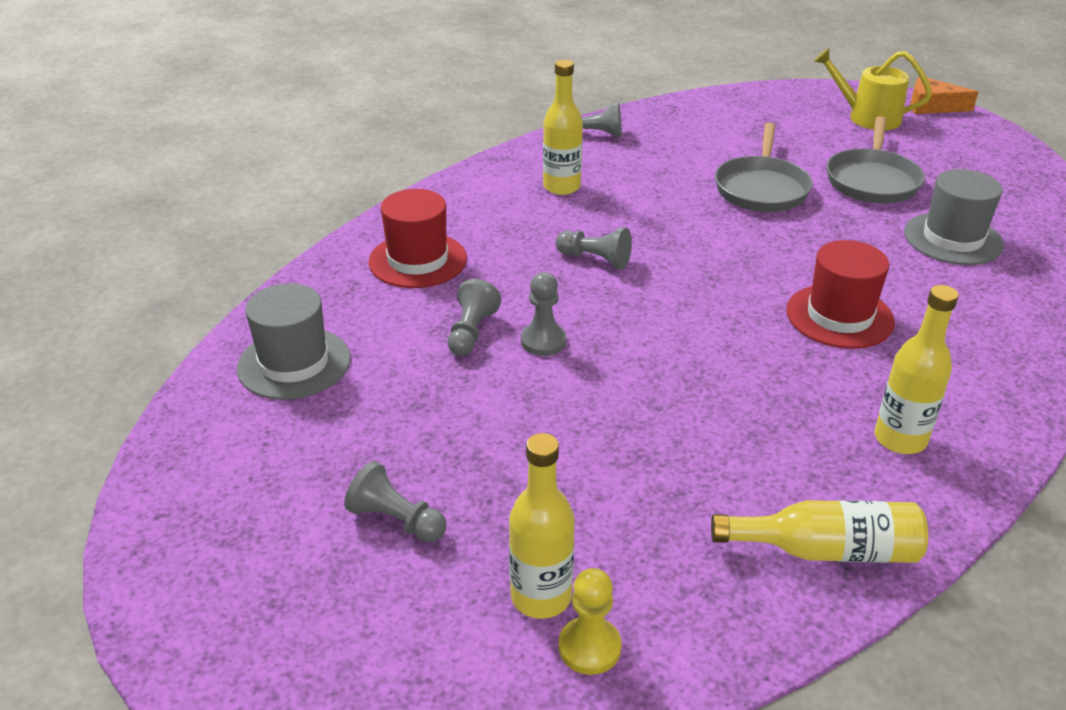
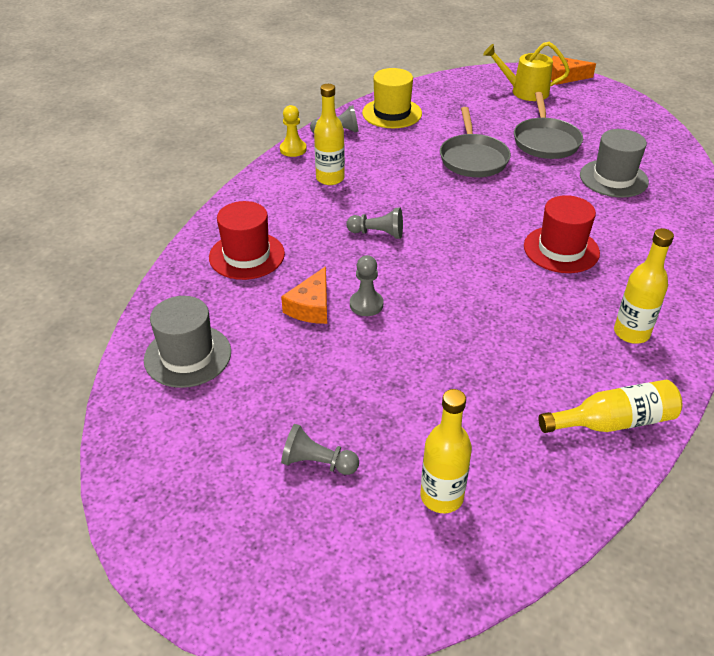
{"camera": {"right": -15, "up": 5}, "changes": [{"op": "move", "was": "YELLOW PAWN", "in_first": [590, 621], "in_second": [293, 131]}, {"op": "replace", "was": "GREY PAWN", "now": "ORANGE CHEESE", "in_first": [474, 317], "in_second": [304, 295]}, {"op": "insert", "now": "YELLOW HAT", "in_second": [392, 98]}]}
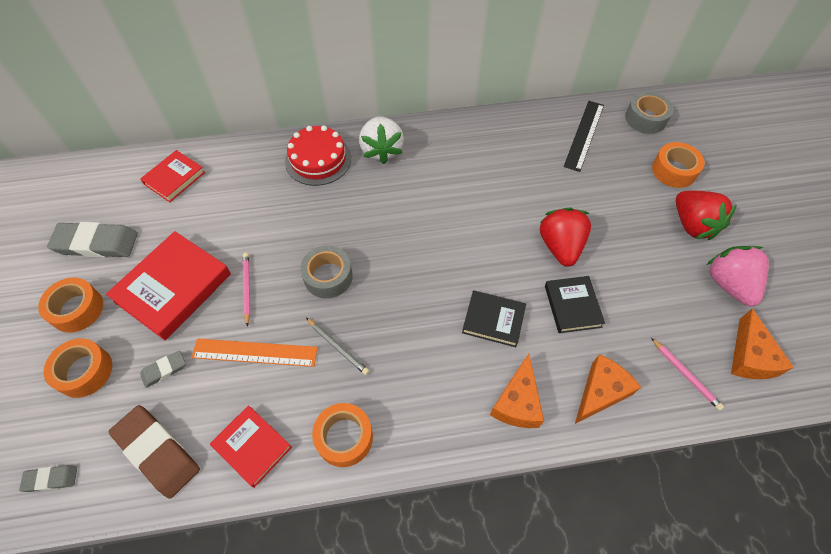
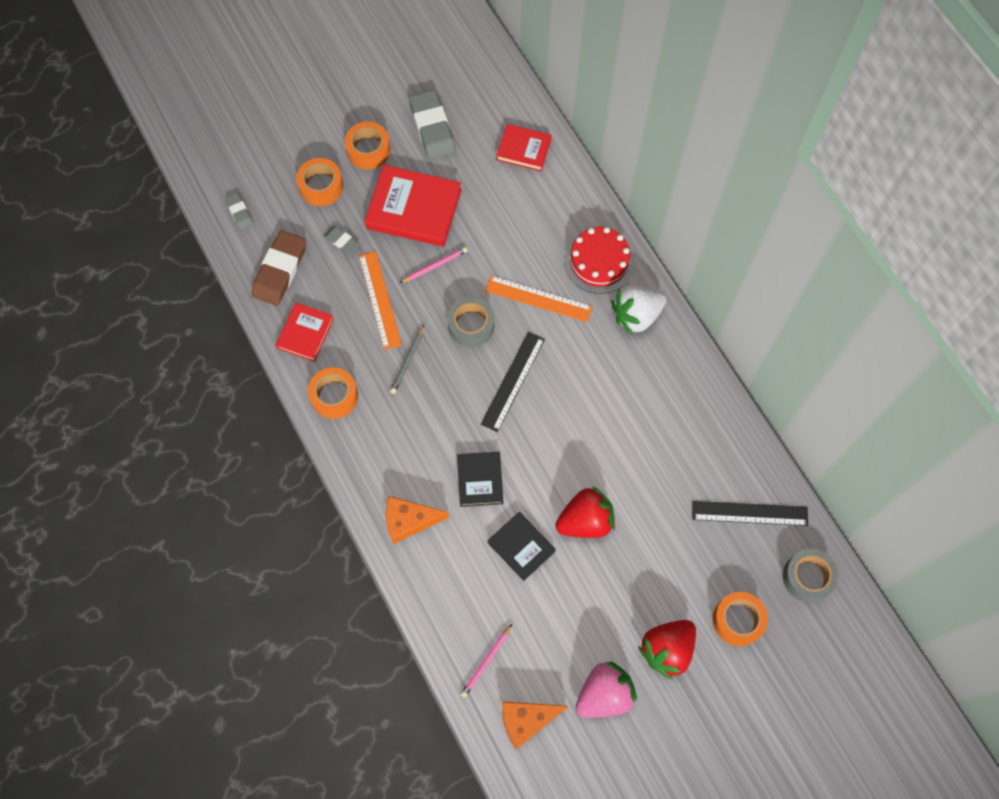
{"camera": {"right": 70, "up": 10}, "changes": [{"op": "insert", "now": "BLACK RULER", "in_second": [513, 382]}, {"op": "insert", "now": "ORANGE RULER", "in_second": [539, 298]}, {"op": "rotate", "was": "BLACK BOOK", "in_first": [575, 304], "in_second": [521, 546], "clockwise": 75}, {"op": "delete", "was": "ORANGE CHEESE", "in_first": [608, 389]}]}
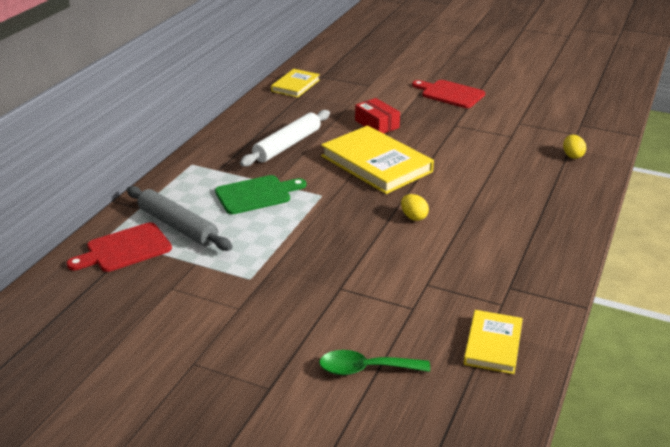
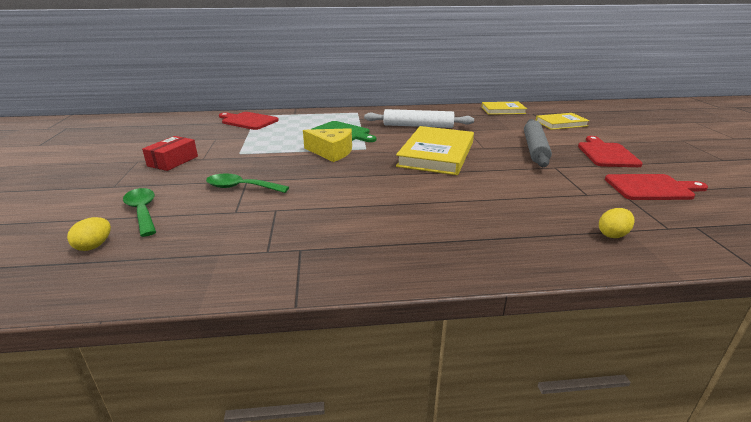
{"camera": {"right": 60, "up": -5}, "changes": [{"op": "move", "was": "YELLOW EGG", "in_first": [415, 207], "in_second": [89, 234]}, {"op": "move", "was": "RED BOX", "in_first": [377, 116], "in_second": [170, 153]}, {"op": "insert", "now": "GREEN SPOON", "in_second": [247, 183]}, {"op": "insert", "now": "YELLOW CHEESE", "in_second": [327, 145]}, {"op": "move", "was": "GREY ROLLING PIN", "in_first": [179, 218], "in_second": [538, 143]}, {"op": "move", "was": "YELLOW BOOK", "in_first": [493, 342], "in_second": [562, 121]}, {"op": "insert", "now": "RED CUTTING BOARD", "in_second": [656, 187]}]}
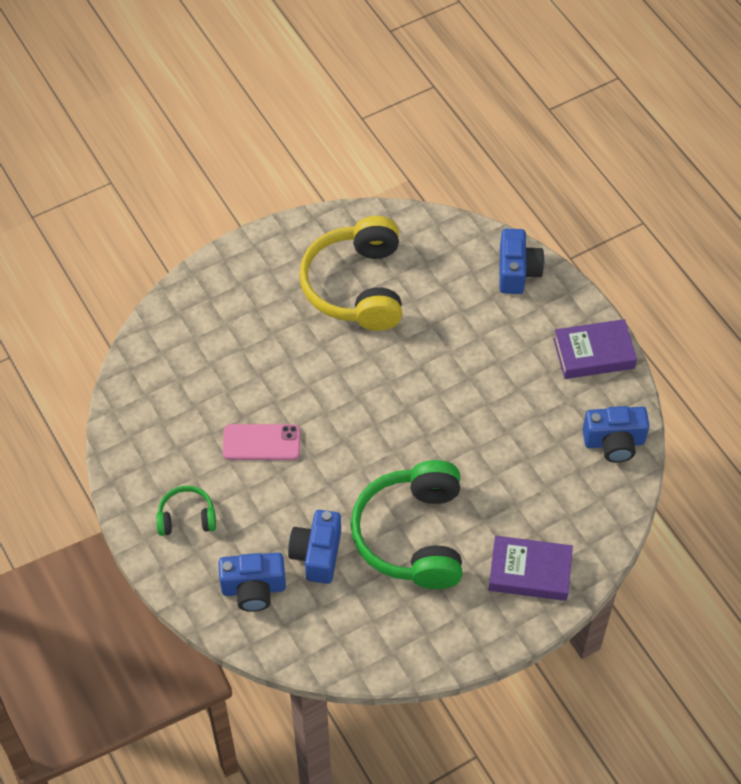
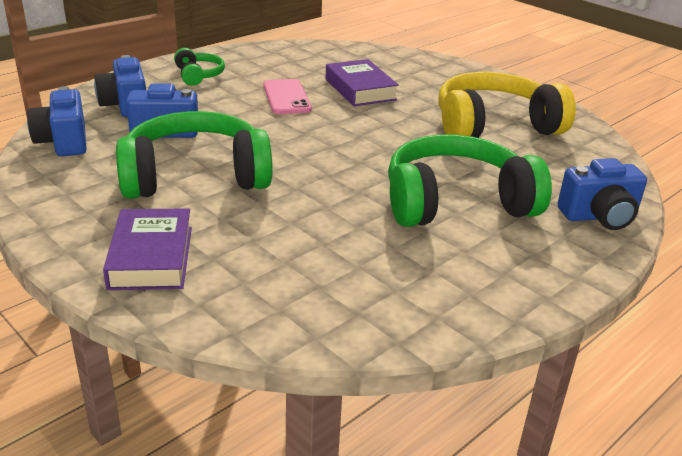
{"camera": {"right": 75, "up": -25}, "changes": [{"op": "move", "was": "BLUE CAMERA", "in_first": [616, 434], "in_second": [57, 121]}, {"op": "move", "was": "PURPLE BOOK", "in_first": [595, 349], "in_second": [362, 82]}, {"op": "insert", "now": "GREEN HEADPHONES", "in_second": [470, 181]}]}
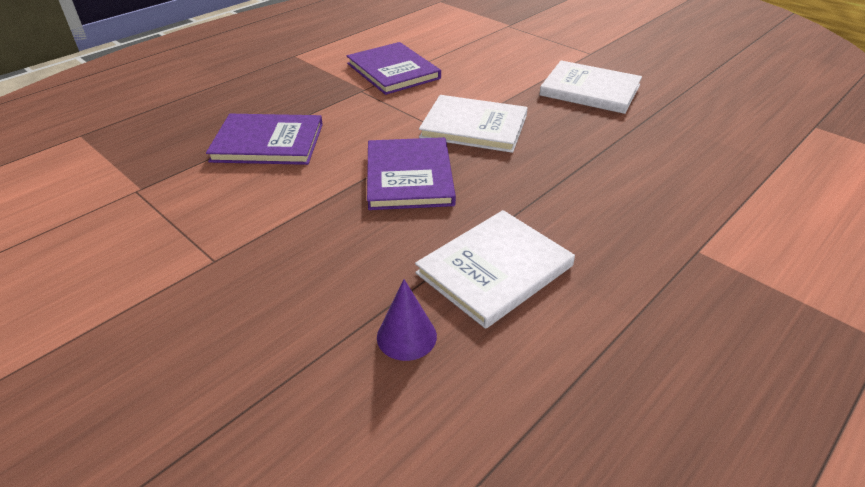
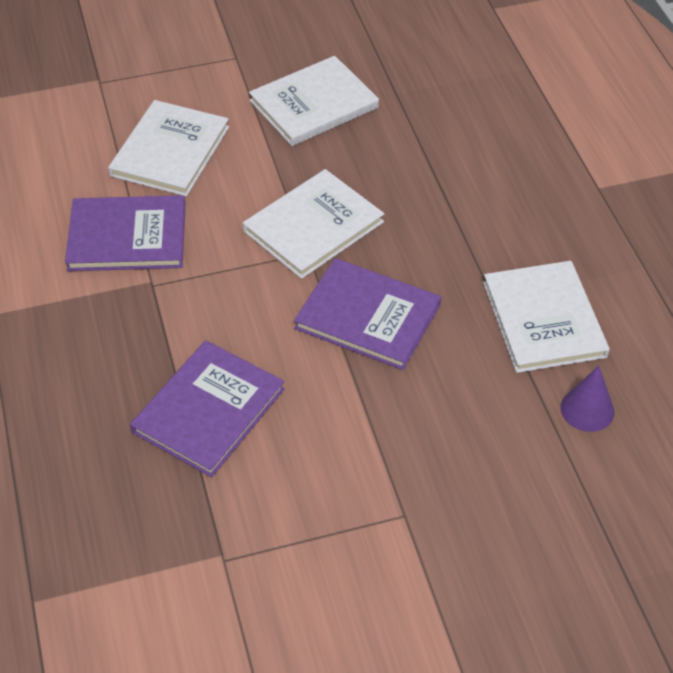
{"camera": {"right": -60, "up": 10}, "changes": [{"op": "insert", "now": "WHITE BOOK", "in_second": [168, 148]}]}
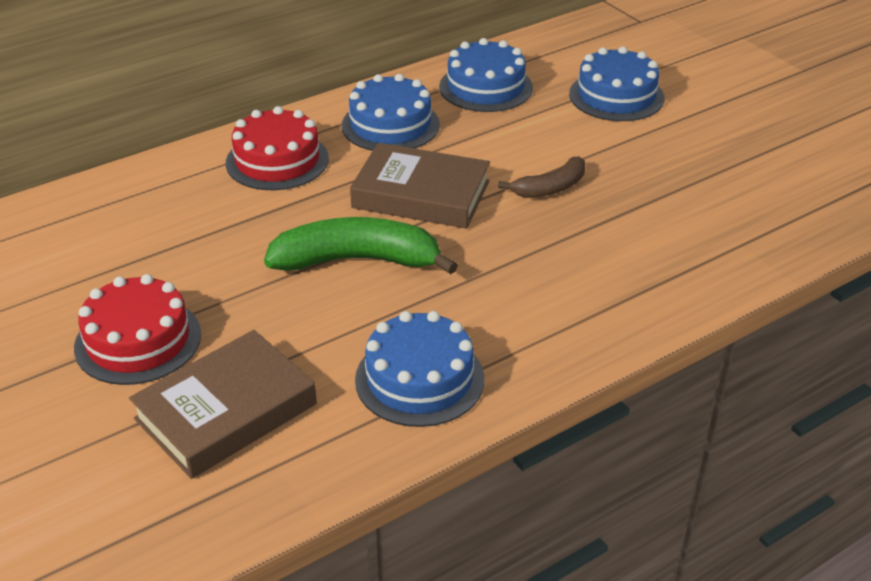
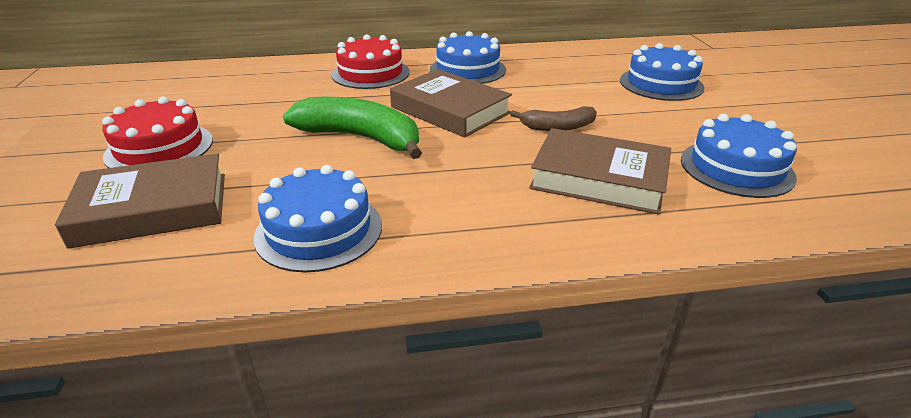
{"camera": {"right": 25, "up": -5}, "changes": [{"op": "insert", "now": "BROWN BOOK", "in_second": [600, 171]}, {"op": "move", "was": "BLUE CAKE", "in_first": [486, 75], "in_second": [739, 156]}]}
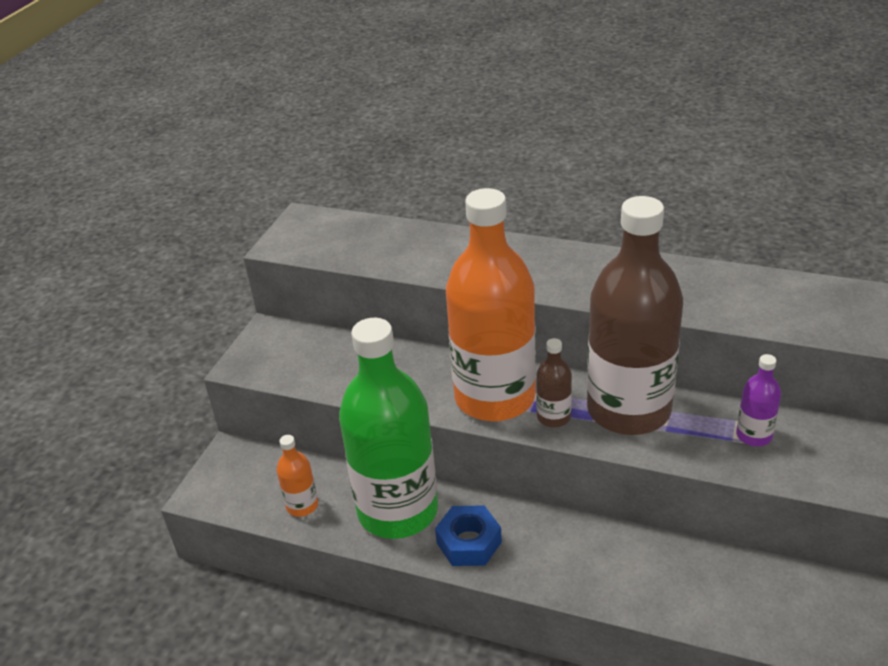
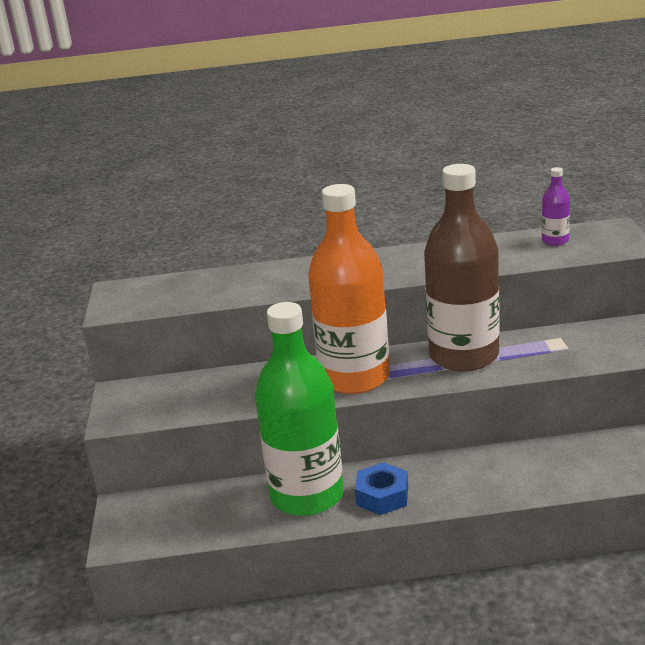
{"camera": {"right": -25, "up": -10}, "changes": [{"op": "move", "was": "PURPLE BOTTLE", "in_first": [758, 400], "in_second": [556, 206]}, {"op": "delete", "was": "ORANGE BOTTLE", "in_first": [297, 476]}, {"op": "delete", "was": "BROWN BOTTLE", "in_first": [554, 382]}]}
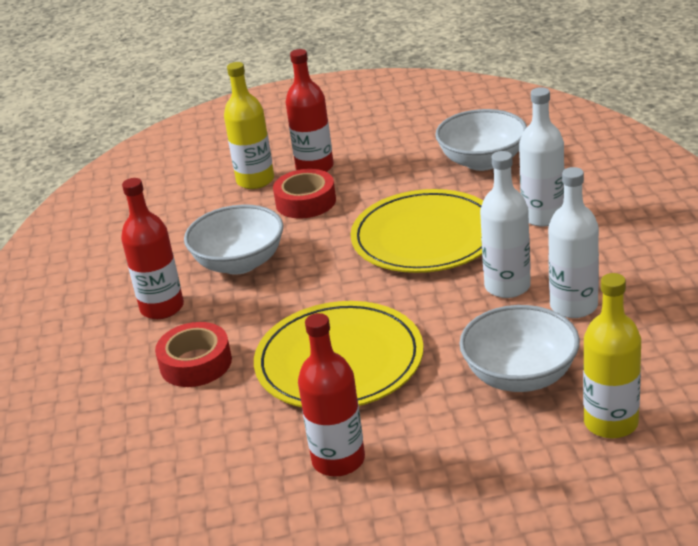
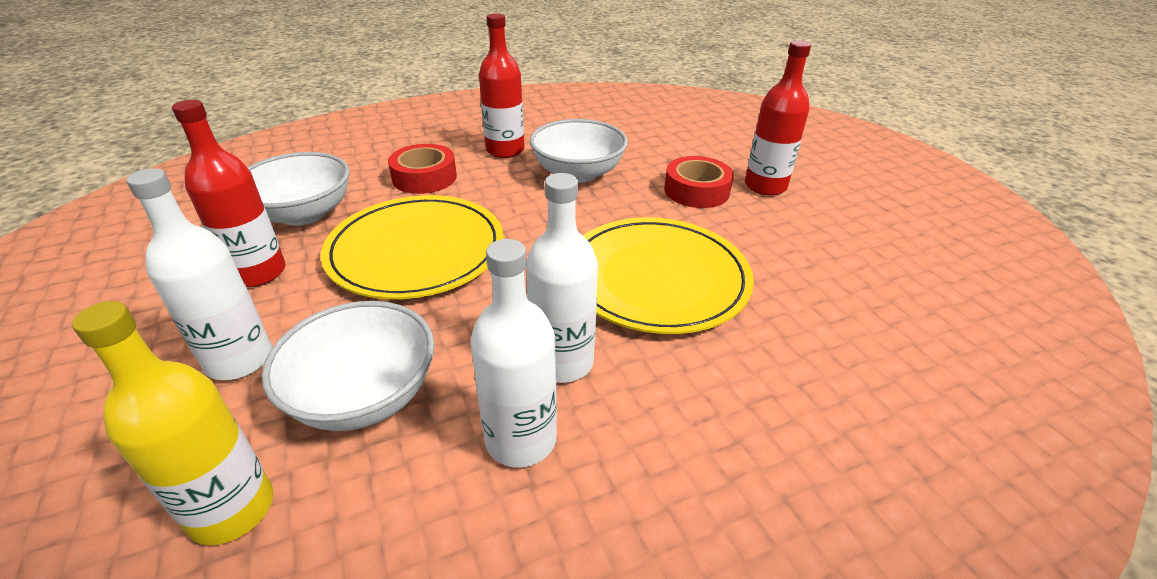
{"camera": {"right": 70, "up": 5}, "changes": [{"op": "move", "was": "WHITE BOTTLE", "in_first": [542, 157], "in_second": [199, 274]}, {"op": "move", "was": "WHITE BOWL", "in_first": [481, 140], "in_second": [298, 189]}, {"op": "delete", "was": "YELLOW BOTTLE", "in_first": [249, 125]}]}
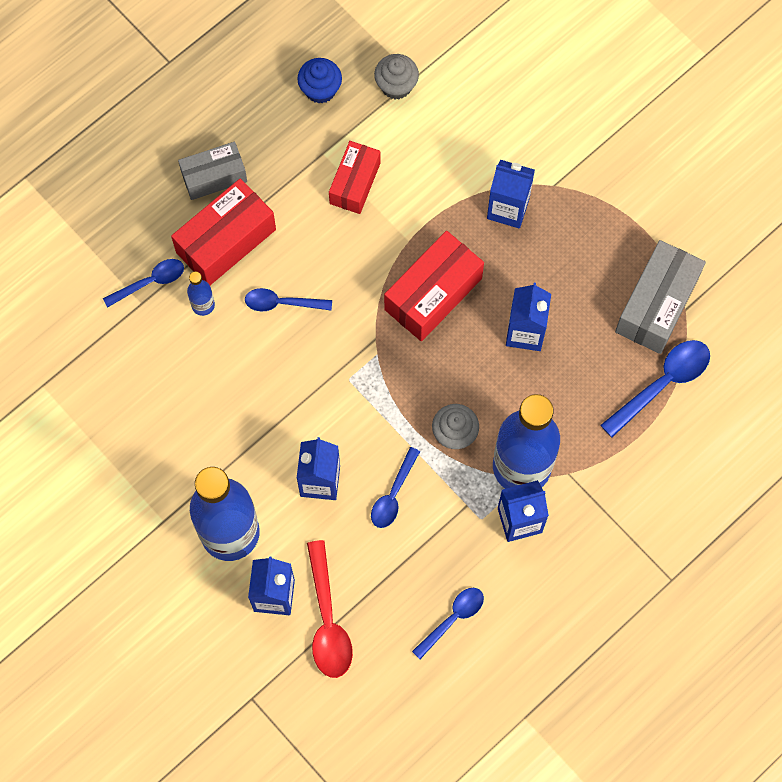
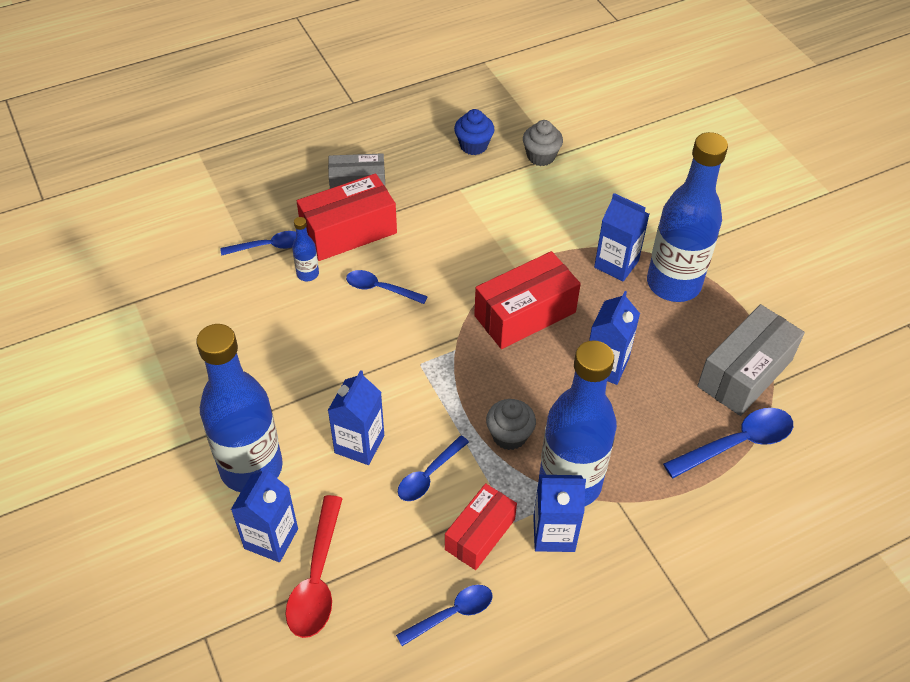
{"camera": {"right": 15, "up": -20}, "changes": [{"op": "move", "was": "RED BOX", "in_first": [355, 177], "in_second": [481, 526]}, {"op": "insert", "now": "BLUE BOTTLE", "in_second": [687, 217]}]}
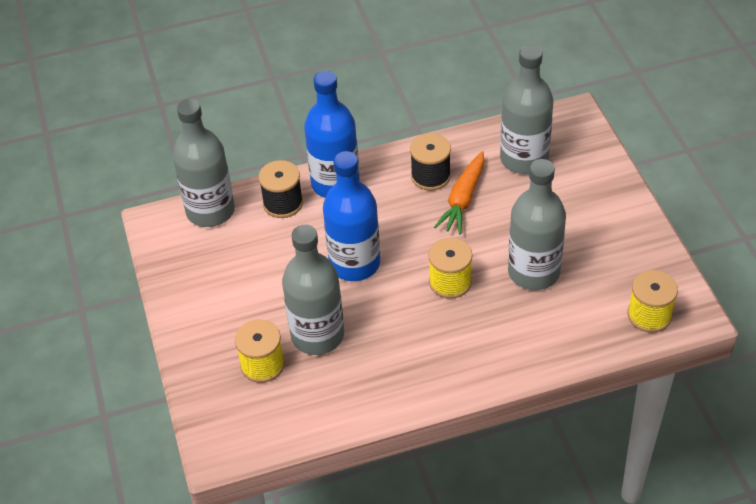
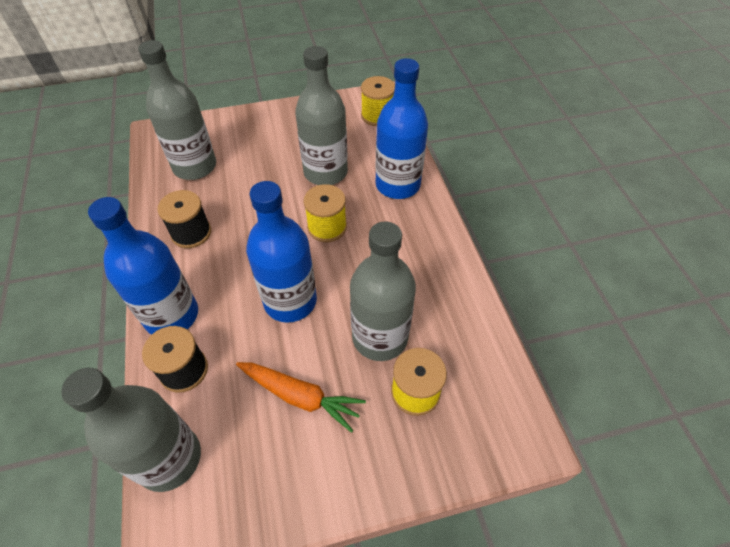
{"camera": {"right": -90, "up": 5}, "changes": [{"op": "move", "was": "ORANGE CARROT", "in_first": [459, 193], "in_second": [301, 397]}, {"op": "insert", "now": "BLUE BOTTLE", "in_second": [401, 128]}]}
